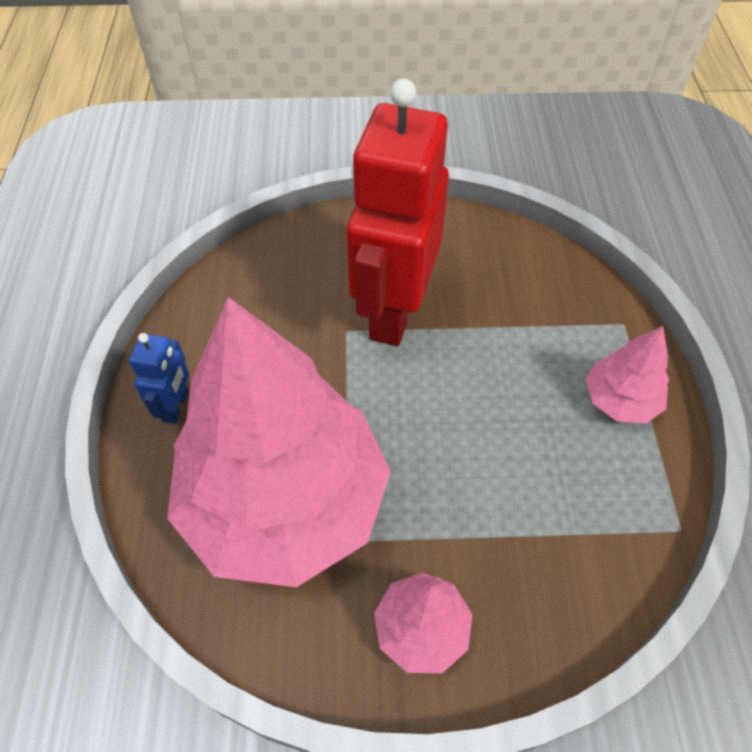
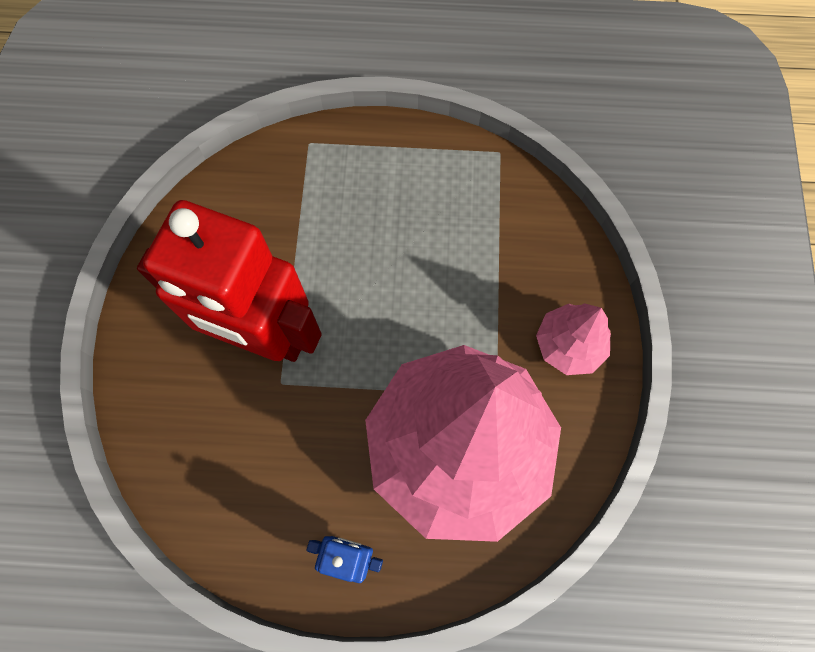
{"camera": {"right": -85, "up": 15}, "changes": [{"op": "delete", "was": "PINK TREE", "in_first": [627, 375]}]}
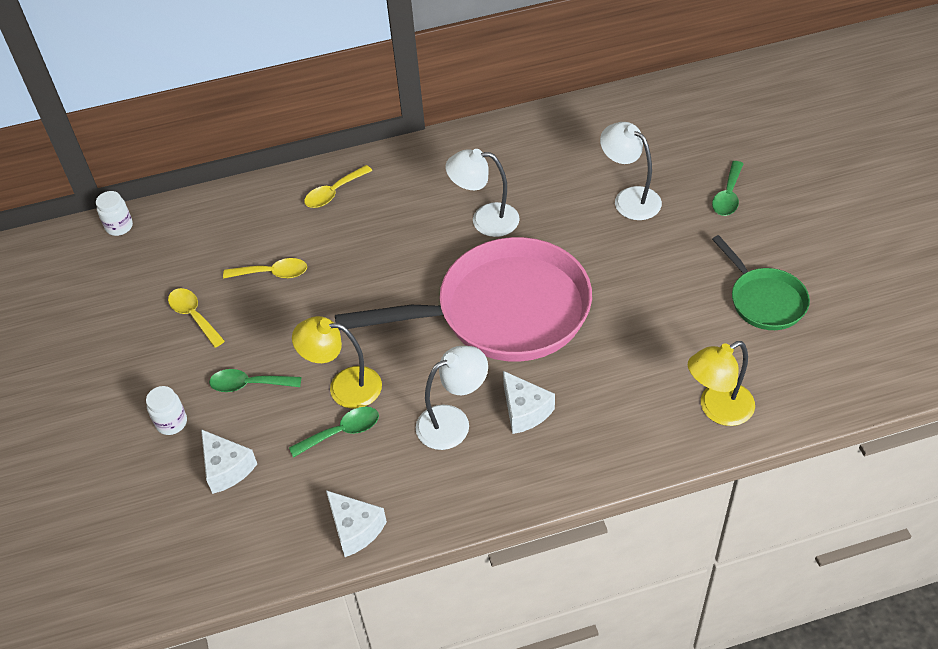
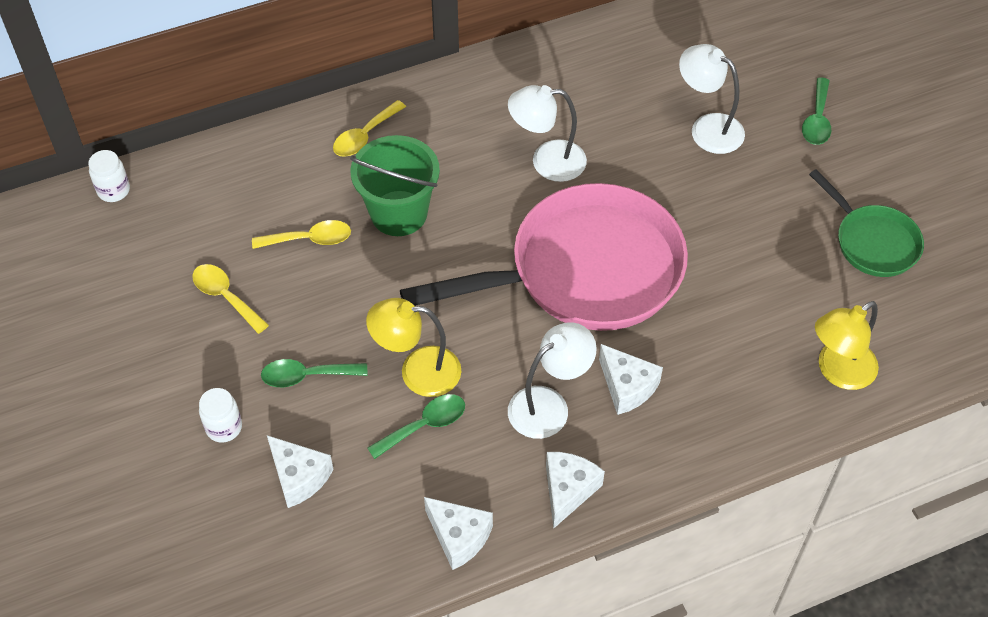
{"camera": {"right": -10, "up": 5}, "changes": [{"op": "insert", "now": "GREEN BUCKET", "in_second": [395, 185]}, {"op": "insert", "now": "WHITE CHEESE", "in_second": [575, 490]}]}
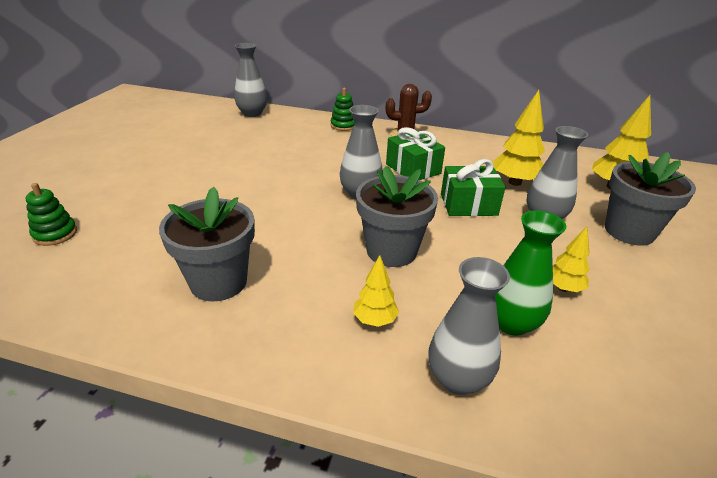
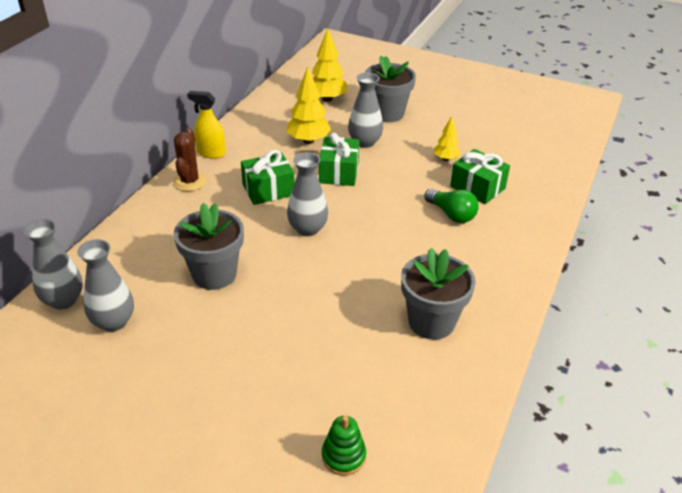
{"camera": {"right": -80, "up": 5}, "changes": [{"op": "move", "was": "GREY VASE", "in_first": [469, 326], "in_second": [105, 285]}, {"op": "move", "was": "GREY FLOWER POT", "in_first": [397, 216], "in_second": [209, 246]}, {"op": "insert", "now": "YELLOW SPRAY BOTTLE", "in_second": [206, 125]}, {"op": "insert", "now": "GREEN LIGHT BULB", "in_second": [451, 206]}, {"op": "replace", "was": "GREEN VASE", "now": "GREEN GIFT", "in_first": [530, 273], "in_second": [480, 176]}, {"op": "delete", "was": "GREEN STACKING TOY", "in_first": [342, 109]}, {"op": "delete", "was": "YELLOW TREE", "in_first": [376, 291]}]}
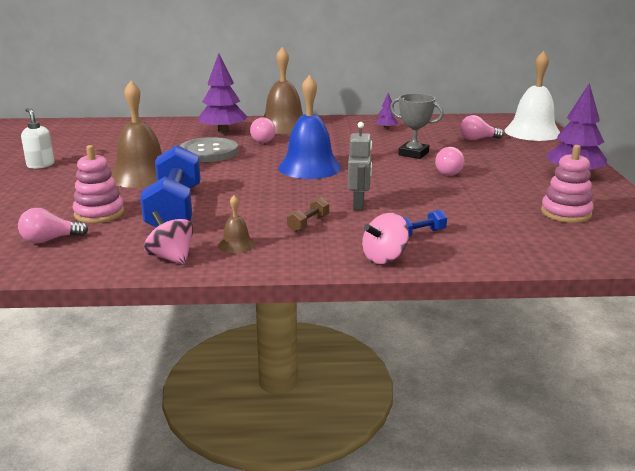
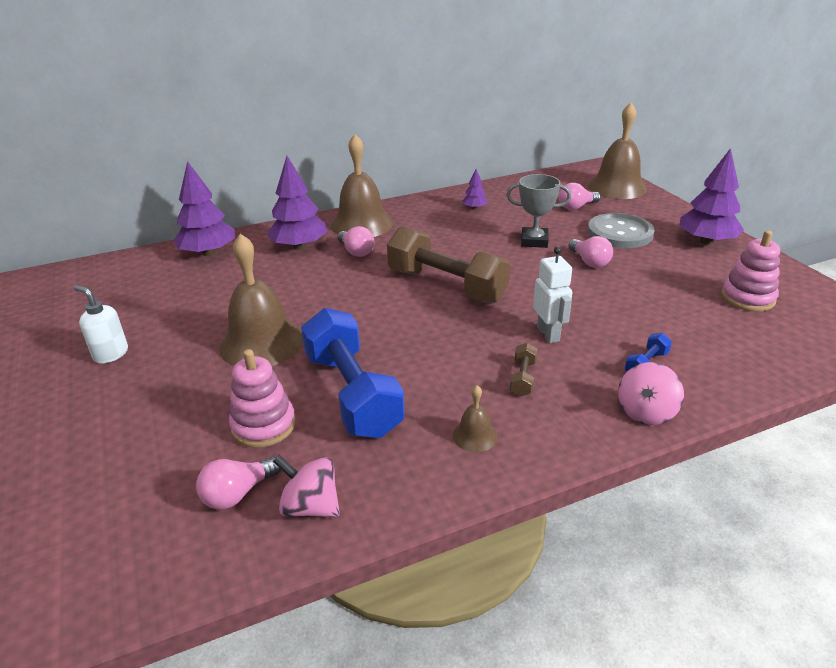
{"camera": {"right": -20, "up": 10}, "changes": [{"op": "insert", "now": "PURPLE TREE", "in_second": [204, 208]}, {"op": "move", "was": "PINK SPINNING TOP", "in_first": [169, 238], "in_second": [306, 486]}, {"op": "replace", "was": "BLUE BELL", "now": "BROWN DUMBBELL", "in_first": [310, 127], "in_second": [448, 264]}, {"op": "recolor", "was": "GREY ROBOT", "now": "WHITE ROBOT", "in_first": [360, 166], "in_second": [552, 295]}, {"op": "recolor", "was": "WHITE BELL", "now": "BROWN BELL", "in_first": [532, 96], "in_second": [617, 151]}, {"op": "move", "was": "GREY BUTTON", "in_first": [209, 149], "in_second": [621, 230]}]}
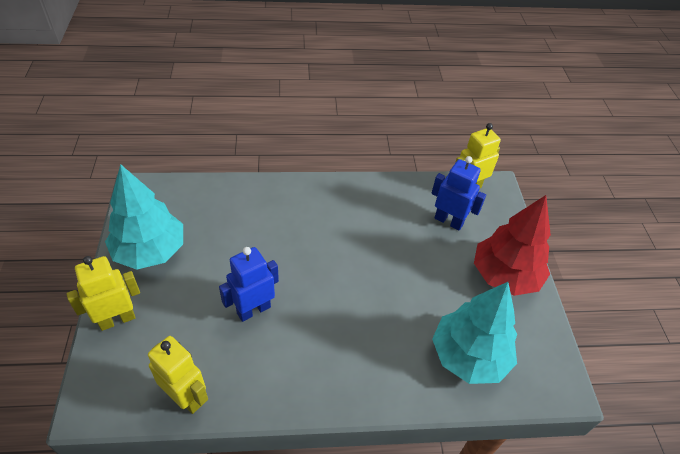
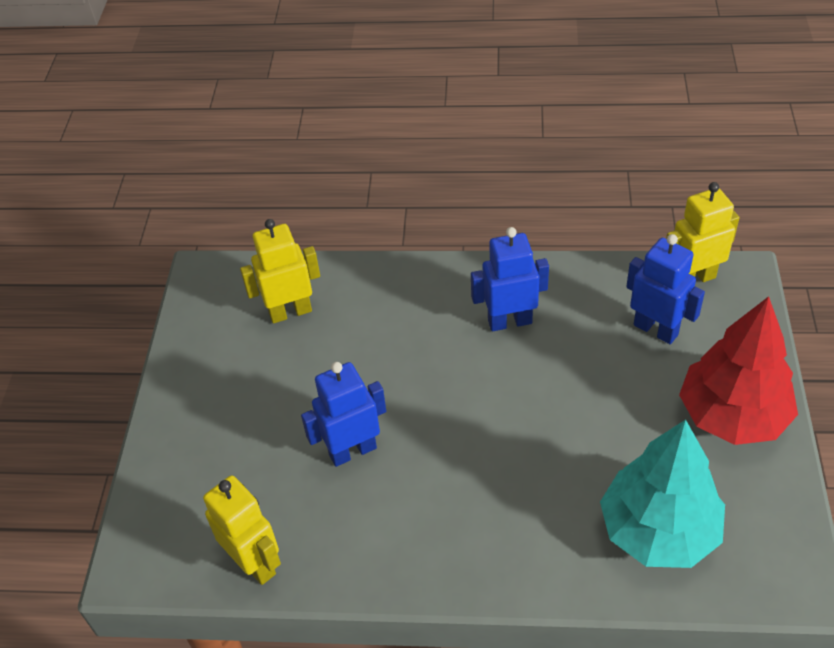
{"camera": {"right": 15, "up": 0}, "changes": [{"op": "move", "was": "YELLOW ROBOT", "in_first": [103, 293], "in_second": [280, 271]}, {"op": "insert", "now": "BLUE ROBOT", "in_second": [510, 279]}, {"op": "delete", "was": "TURQUOISE TREE", "in_first": [144, 217]}]}
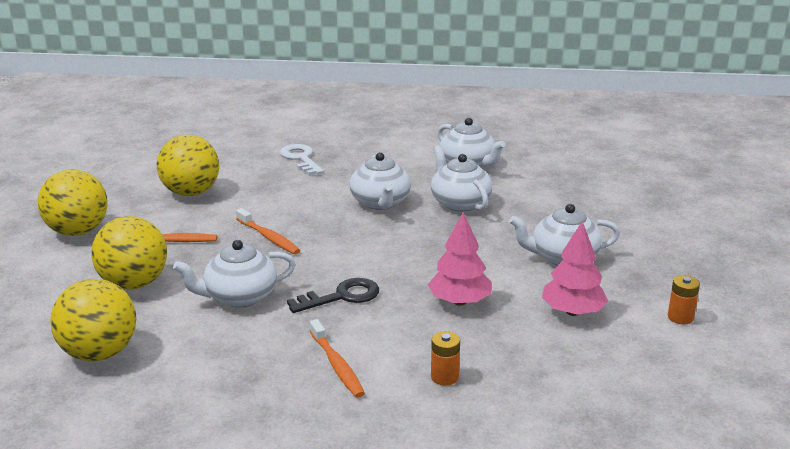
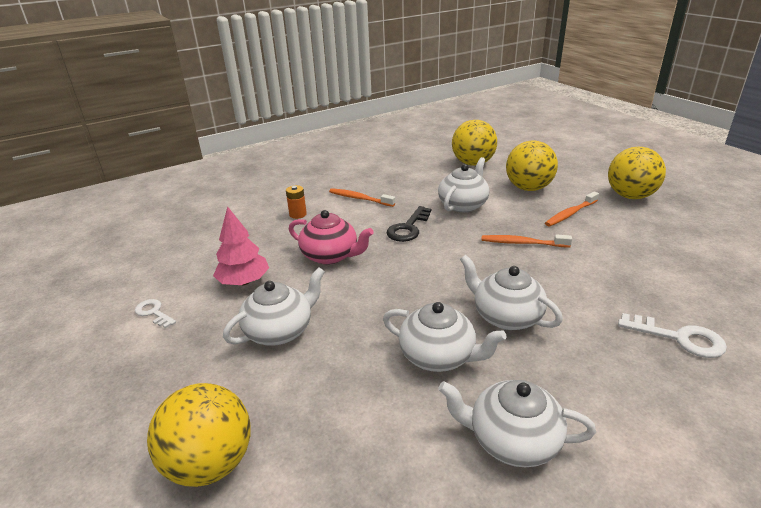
{"camera": {"right": 145, "up": 5}, "changes": [{"op": "replace", "was": "ORANGE BATTERY", "now": "WHITE KEY", "in_first": [684, 299], "in_second": [155, 313]}, {"op": "move", "was": "YELLOW BALL", "in_first": [187, 165], "in_second": [199, 435]}, {"op": "replace", "was": "PINK TREE", "now": "PINK TEAPOT", "in_first": [459, 259], "in_second": [331, 237]}]}
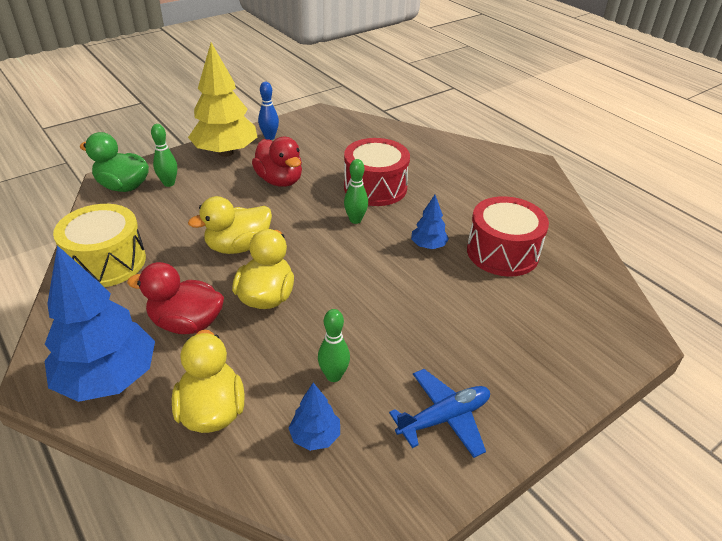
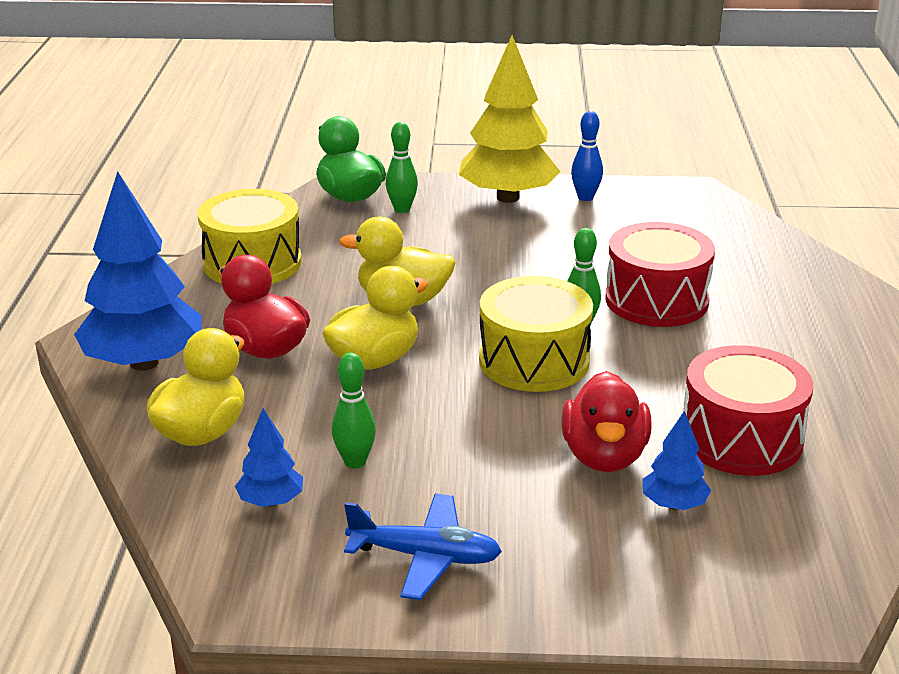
{"camera": {"right": 40, "up": -10}, "changes": [{"op": "insert", "now": "YELLOW DRUM", "in_second": [536, 334]}, {"op": "move", "was": "RED DUCK", "in_first": [277, 162], "in_second": [606, 421]}, {"op": "move", "was": "BLUE TREE", "in_first": [430, 222], "in_second": [677, 460]}]}
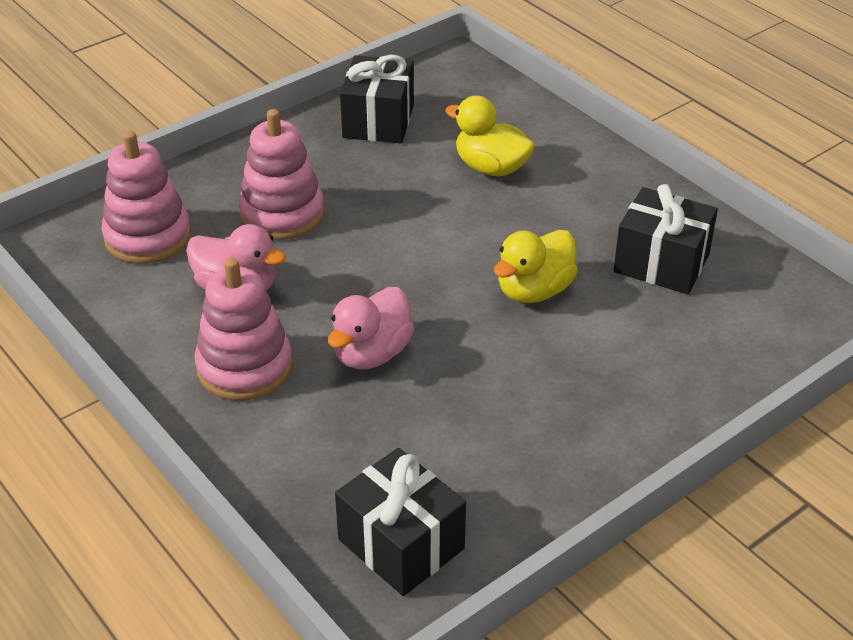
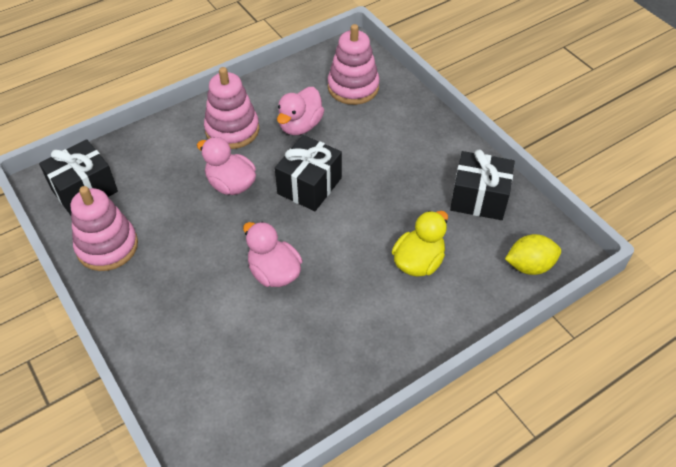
{"camera": {"right": 95, "up": 10}, "changes": [{"op": "move", "was": "PINK STACKING TOY", "in_first": [281, 174], "in_second": [104, 228]}, {"op": "recolor", "was": "YELLOW DUCK", "now": "PINK DUCK", "in_first": [536, 266], "in_second": [272, 254]}, {"op": "move", "was": "BLACK GIFT", "in_first": [665, 239], "in_second": [308, 173]}, {"op": "insert", "now": "YELLOW LEMON", "in_second": [533, 254]}]}
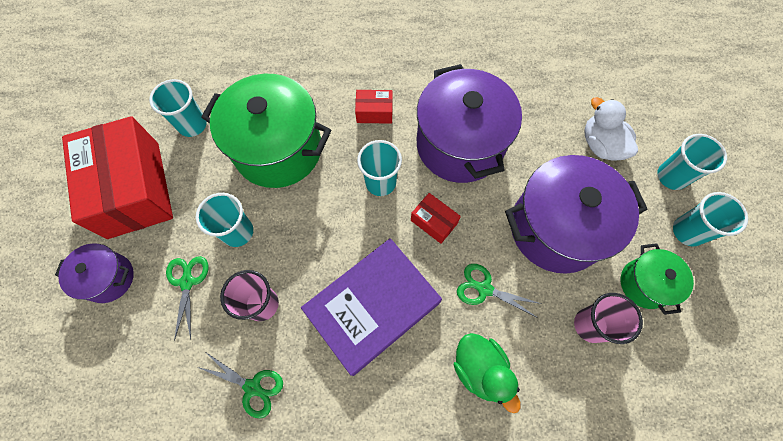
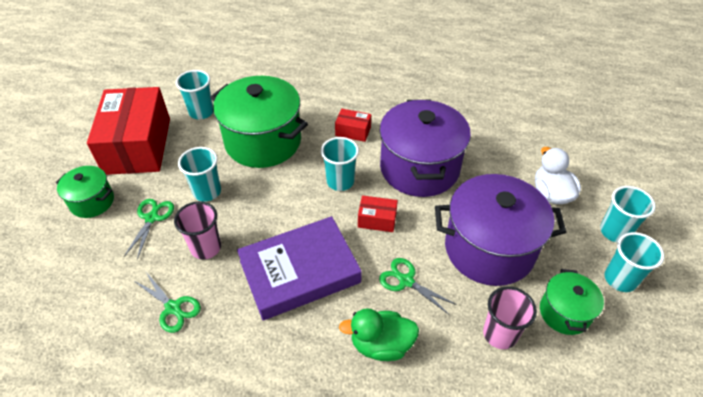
{"camera": {"right": 15, "up": -20}, "changes": [{"op": "recolor", "was": "PURPLE POT", "now": "GREEN POT", "in_first": [94, 273], "in_second": [85, 192]}, {"op": "rotate", "was": "GREEN DUCK", "in_first": [487, 373], "in_second": [379, 334], "clockwise": 105}, {"op": "rotate", "was": "RED BOX", "in_first": [436, 218], "in_second": [378, 213], "clockwise": -45}]}
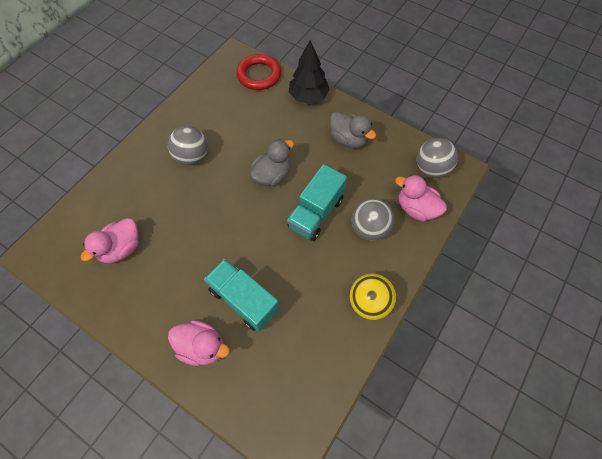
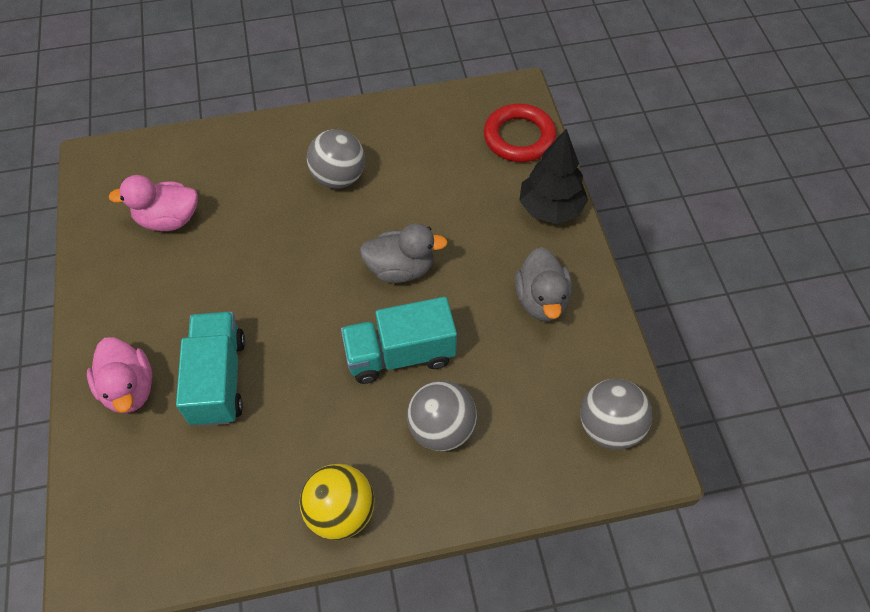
{"camera": {"right": 45, "up": -5}, "changes": [{"op": "delete", "was": "PINK DUCK", "in_first": [421, 198]}]}
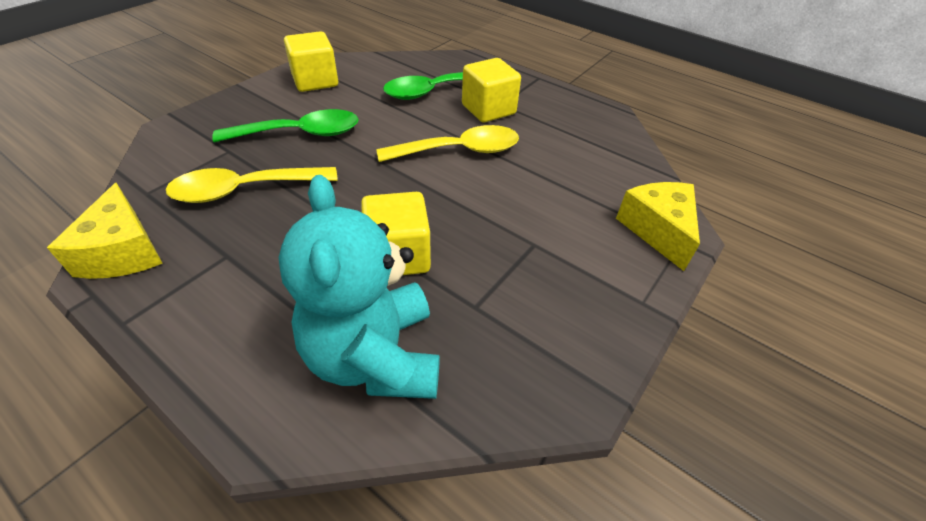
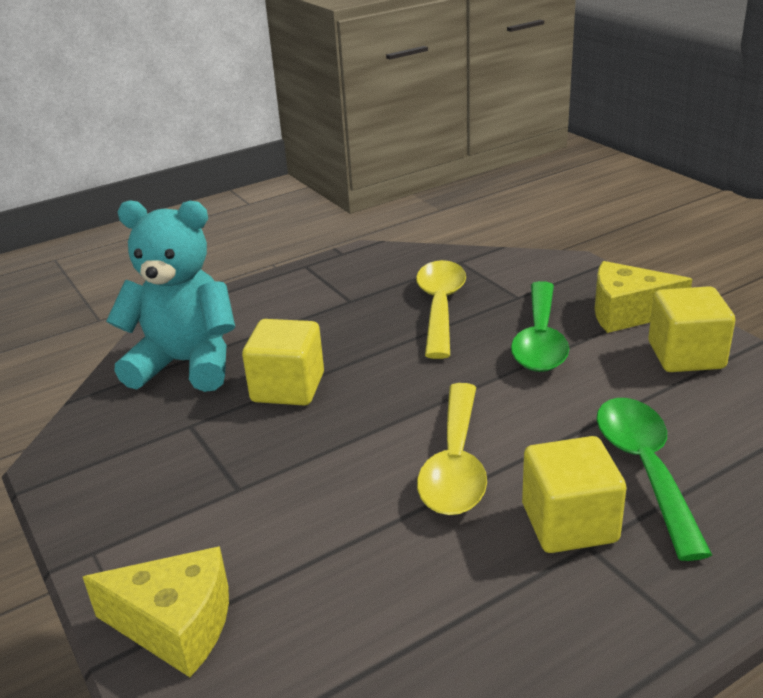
{"camera": {"right": 115, "up": -15}, "changes": [{"op": "move", "was": "YELLOW CHEESE", "in_first": [105, 231], "in_second": [643, 297]}]}
